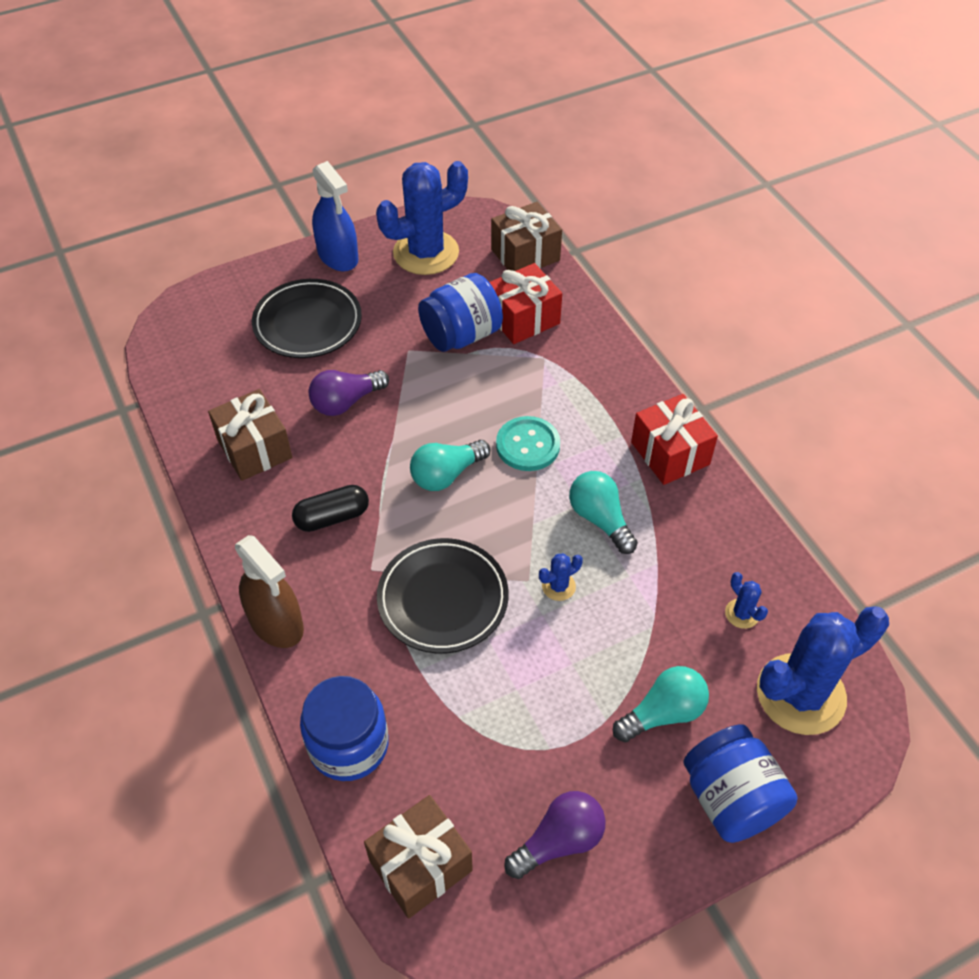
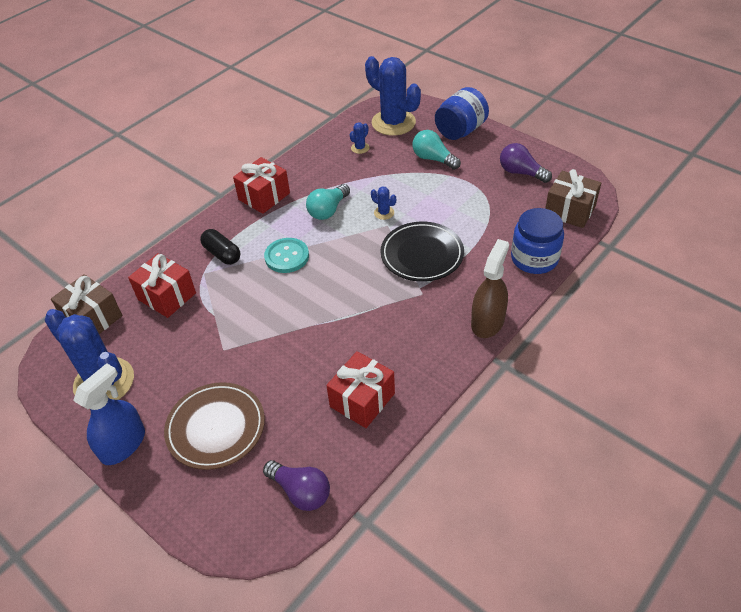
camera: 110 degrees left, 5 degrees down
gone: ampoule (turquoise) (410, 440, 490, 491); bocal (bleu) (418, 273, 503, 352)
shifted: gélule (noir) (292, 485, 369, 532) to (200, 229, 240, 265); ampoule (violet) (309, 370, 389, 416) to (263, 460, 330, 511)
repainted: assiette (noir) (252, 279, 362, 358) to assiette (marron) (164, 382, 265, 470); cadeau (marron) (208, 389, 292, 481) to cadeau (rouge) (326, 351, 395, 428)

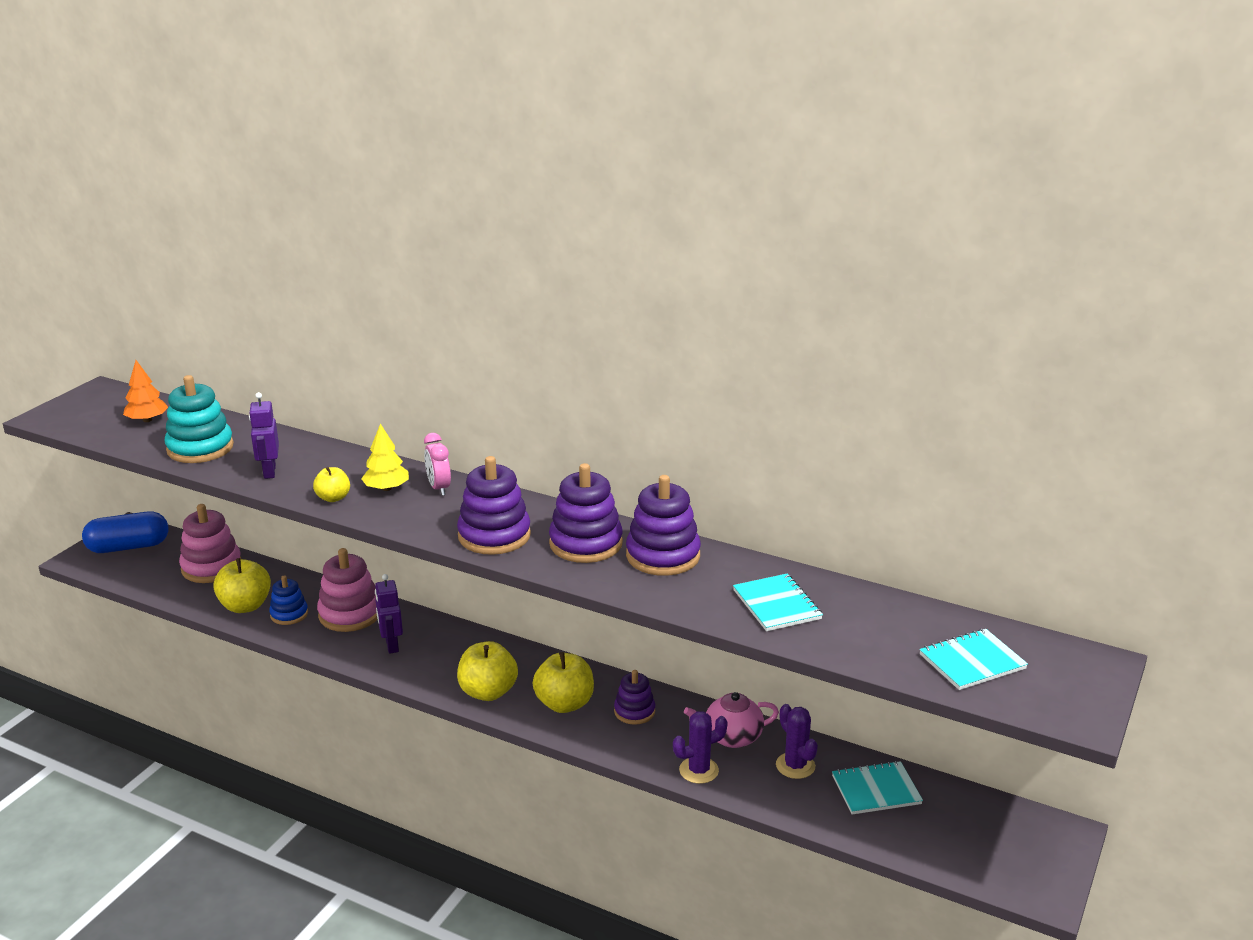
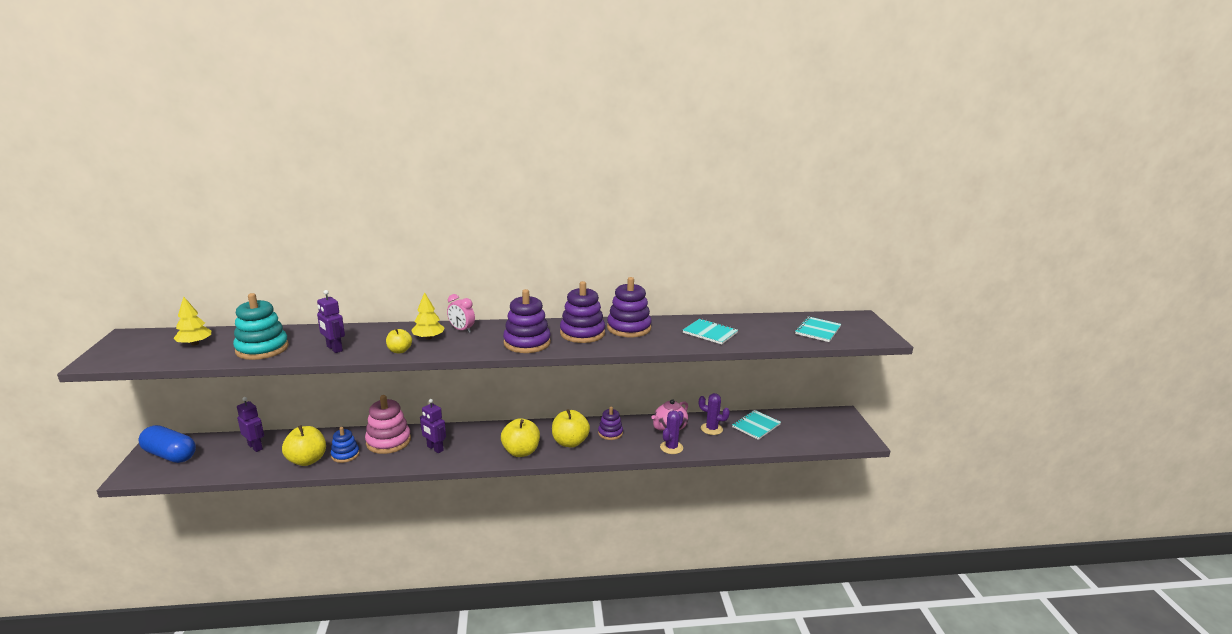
camera: 35 degrees left, 5 degrees down
swapped: jouet à empiler (rose) (179, 504, 241, 583) to robot (violet) (237, 397, 264, 452)
repainted: arbre (orange) (123, 360, 168, 422) to arbre (jaune) (173, 297, 211, 345)
rotated: gélule (bleu) (82, 511, 168, 553) = (138, 425, 196, 463) 75 degrees clockwise

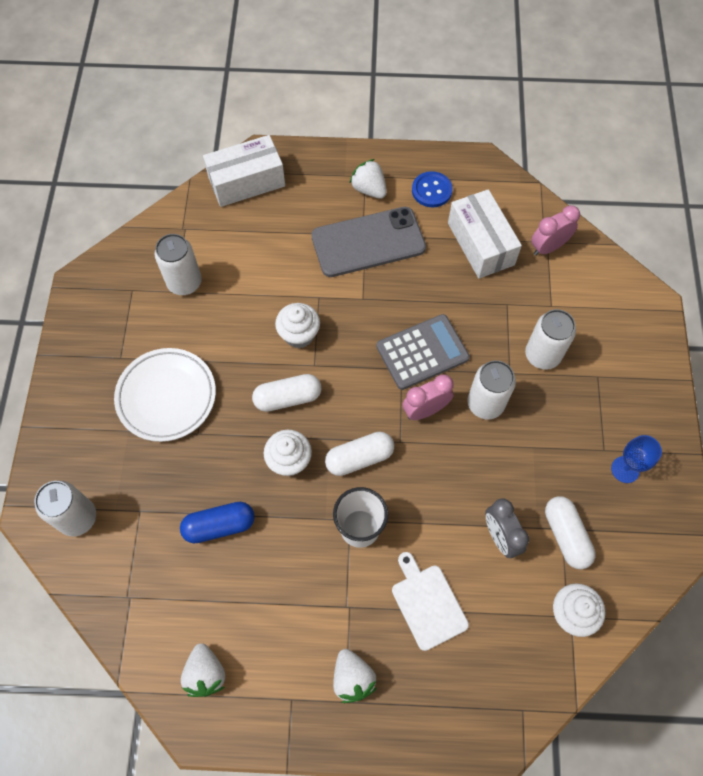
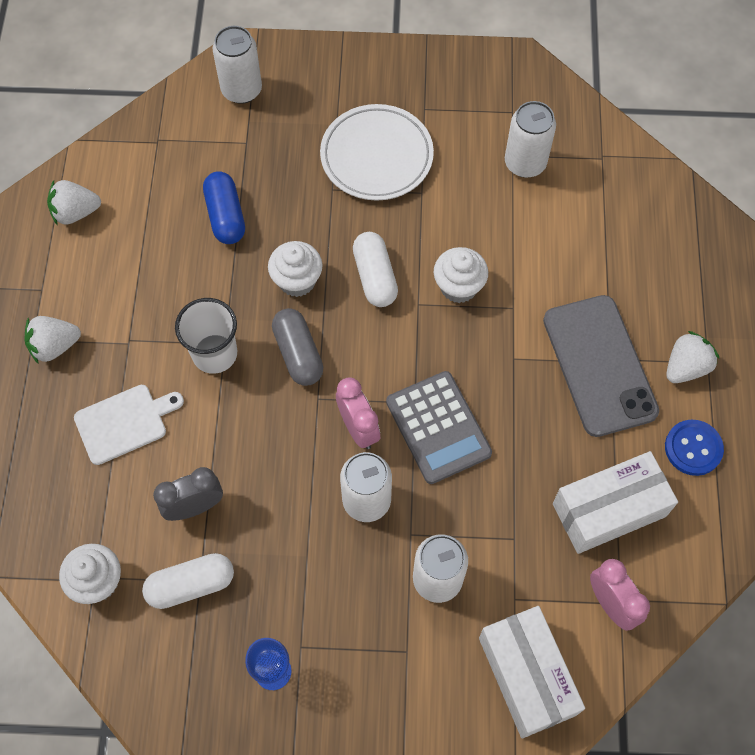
camera: 90 degrees right, 0 degrees up
shifted: boîte (blanc) (203, 135, 285, 207) to (479, 606, 585, 738)
repainted: gélule (blanc) (325, 432, 394, 476) to gélule (gris) (272, 308, 323, 386)

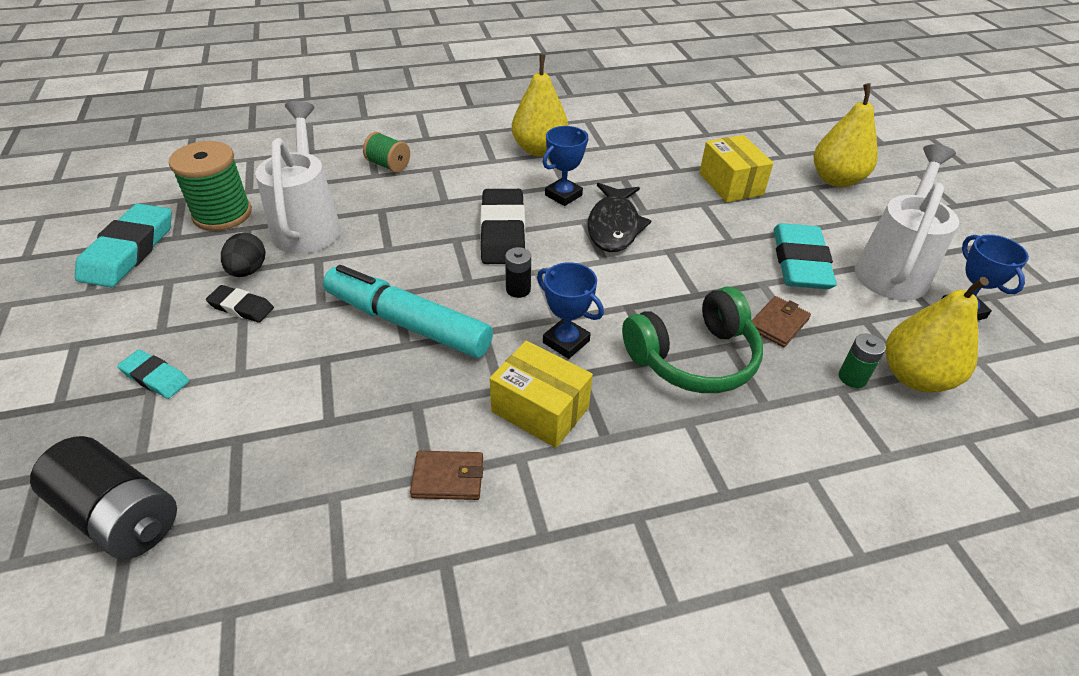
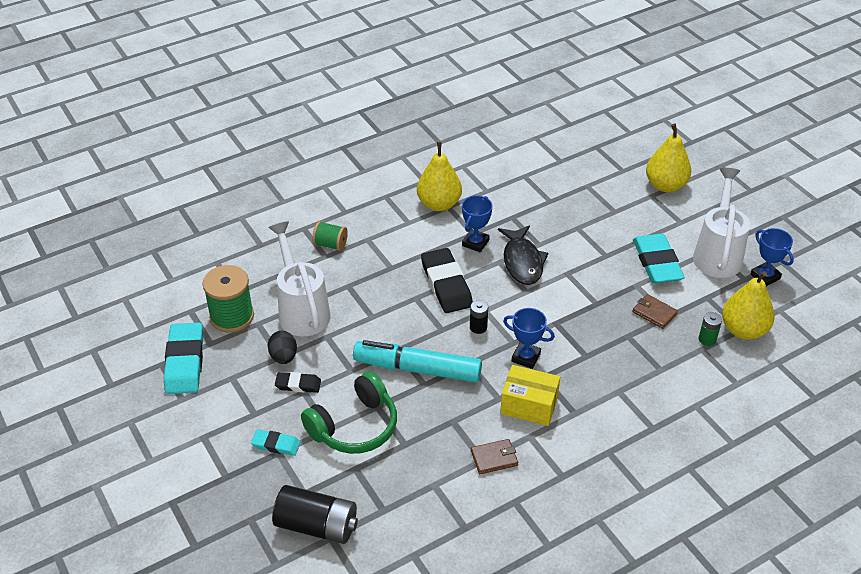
camera: 15 degrees left, 0 degrees up
gone: boîte (jaune) (699, 135, 774, 202)
shifted: casque audio (vert) (622, 287, 763, 393) to (301, 371, 397, 454)
rotated: portefeuille (marron) (751, 296, 811, 347) = (632, 294, 678, 329) 75 degrees counterclockwise

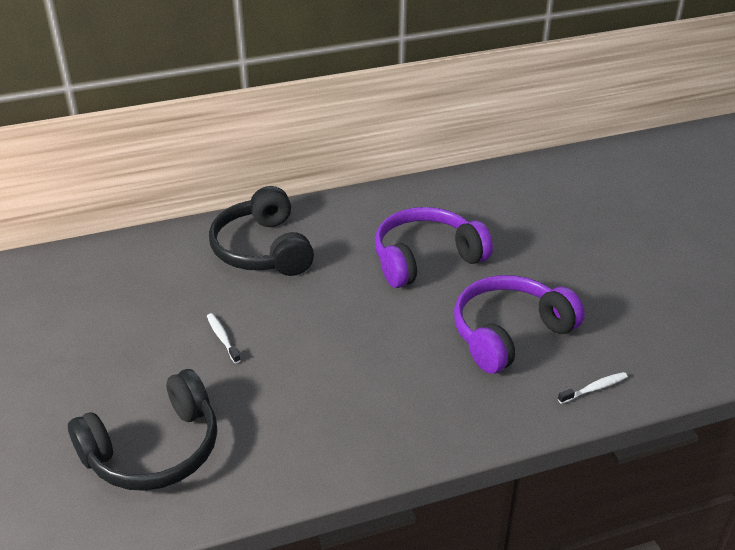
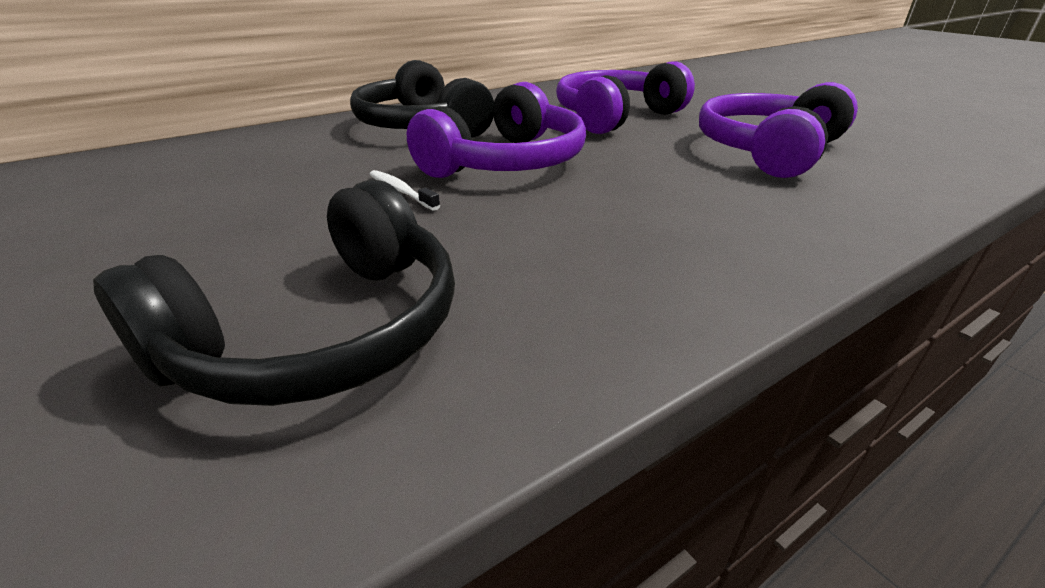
camera: 15 degrees left, 5 degrees down
gone: brosse à dents (blanc) (558, 372, 628, 404)
new: casque audio (violet) (407, 82, 586, 178)

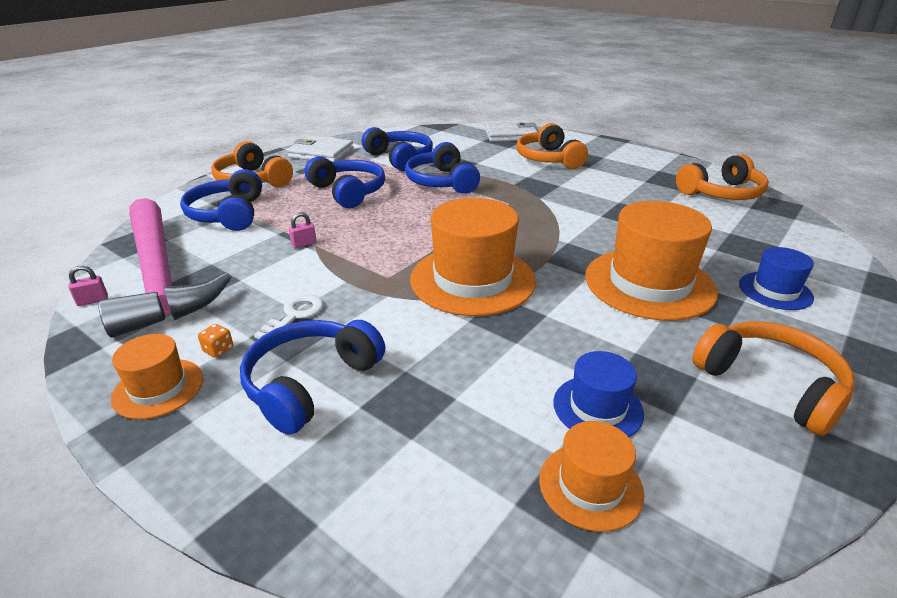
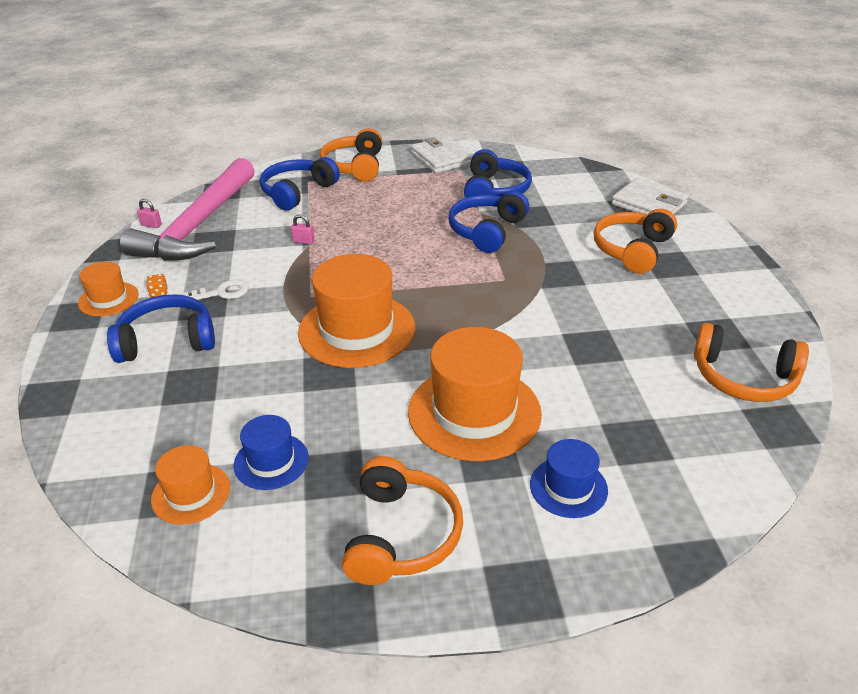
camera: 45 degrees right, 5 degrees up
gone: casque audio (bleu) (305, 156, 385, 208)

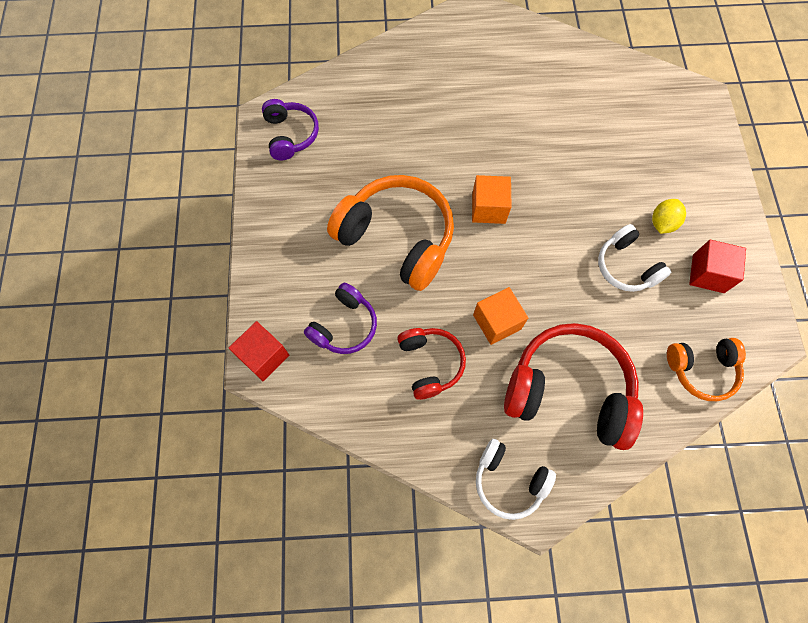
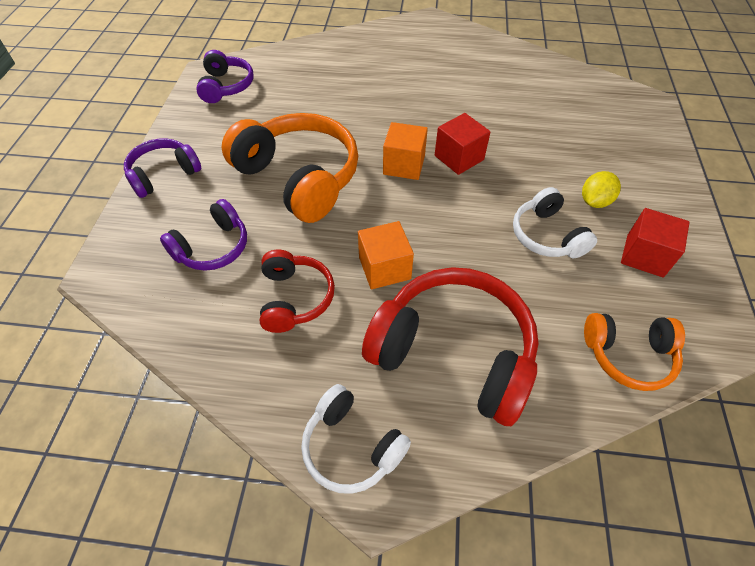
camera: 10 degrees right, 15 degrees down
new: casque audio (violet) (124, 138, 201, 198)
shifted: cube (rouge) (229, 321, 289, 381) to (435, 113, 491, 175)

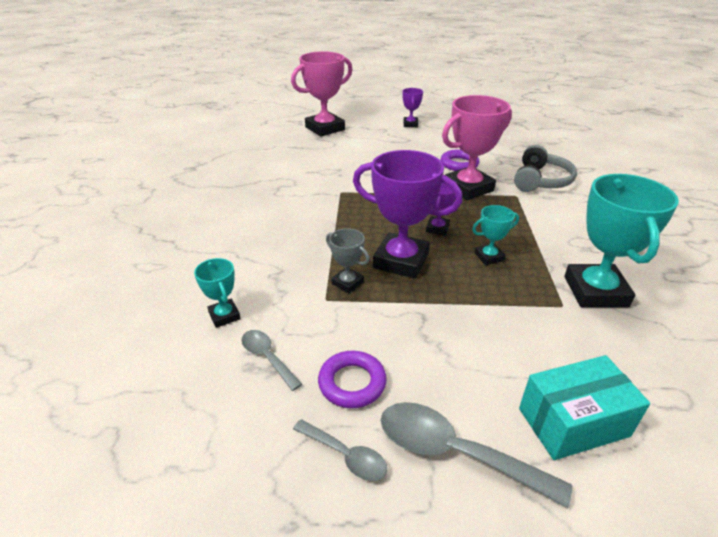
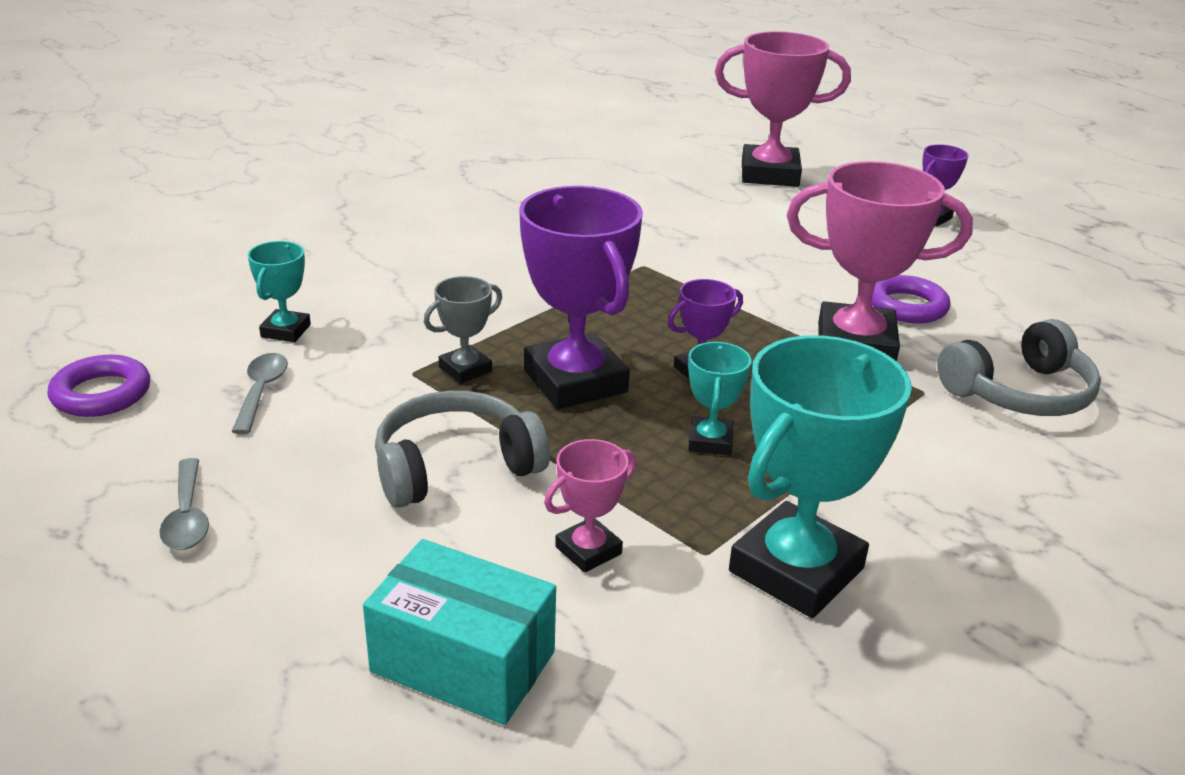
camera: 40 degrees right, 5 degrees down
gone: cuillère (gris) (381, 402, 572, 508)
new: casque audio (gris) (375, 391, 550, 508); trophée (rose) (544, 439, 637, 573)
shifted: anneau (violet) (318, 351, 387, 408) to (47, 355, 150, 417)
rotated: trophée (gris) (326, 228, 370, 293) = (424, 276, 502, 384) 60 degrees clockwise; trophée (turquoise) (472, 205, 519, 265) = (688, 342, 751, 455) 75 degrees clockwise

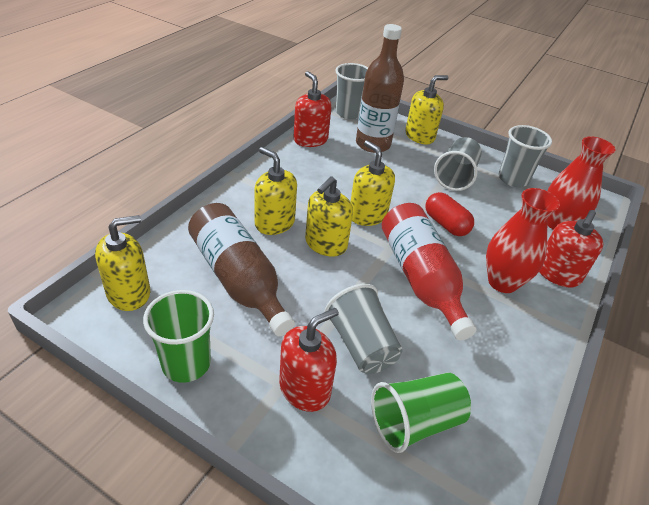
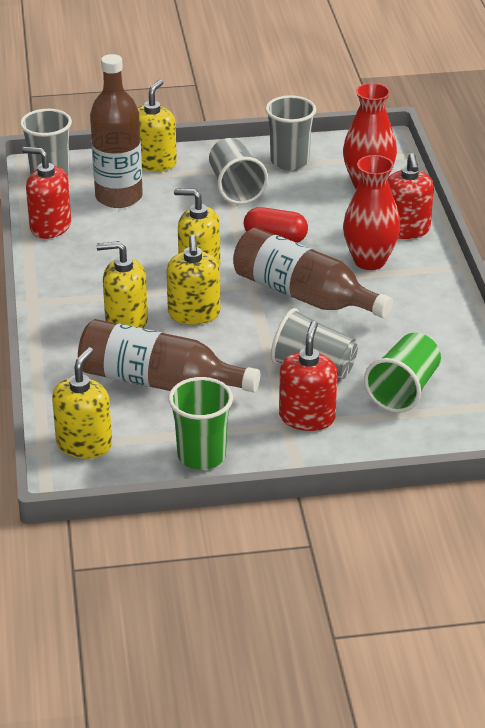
camera: 35 degrees left, 5 degrees down
repainted: bouteille (rouge) (382, 203, 477, 340) to bouteille (marron) (233, 227, 393, 318)

